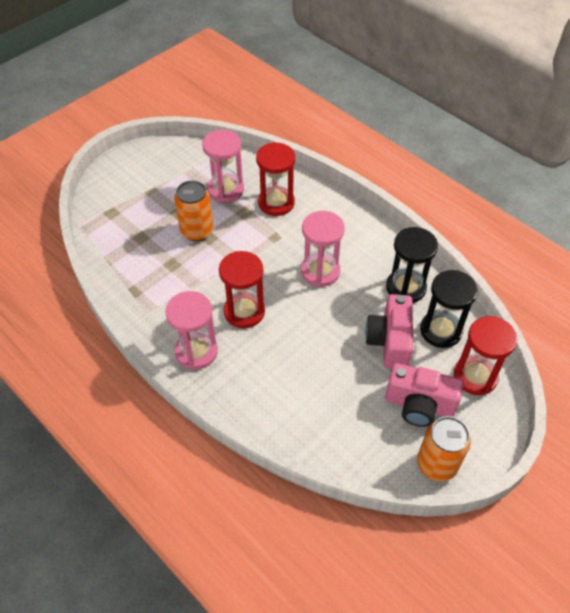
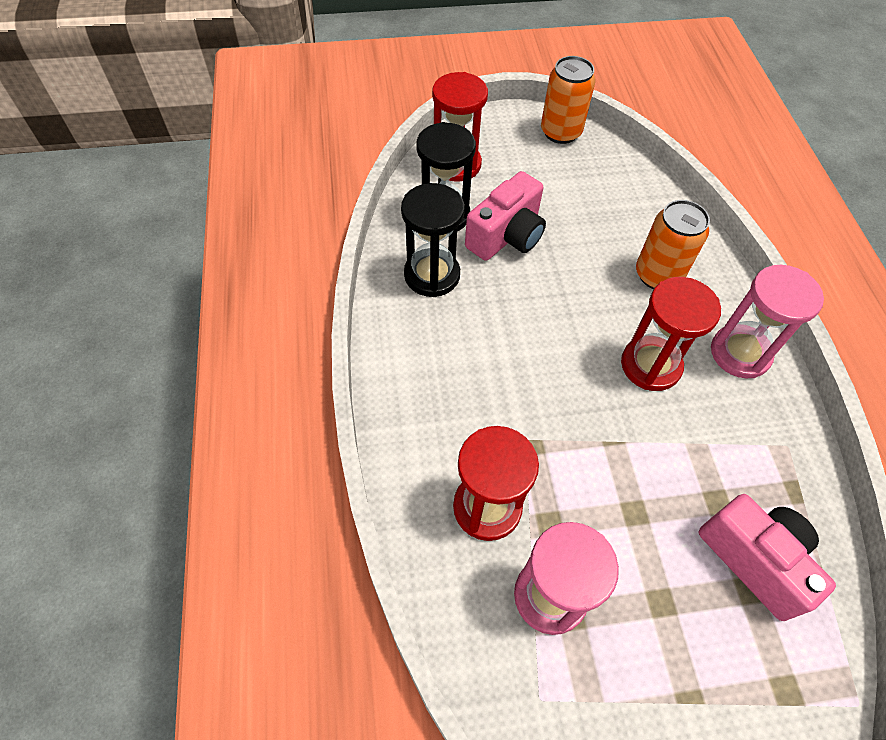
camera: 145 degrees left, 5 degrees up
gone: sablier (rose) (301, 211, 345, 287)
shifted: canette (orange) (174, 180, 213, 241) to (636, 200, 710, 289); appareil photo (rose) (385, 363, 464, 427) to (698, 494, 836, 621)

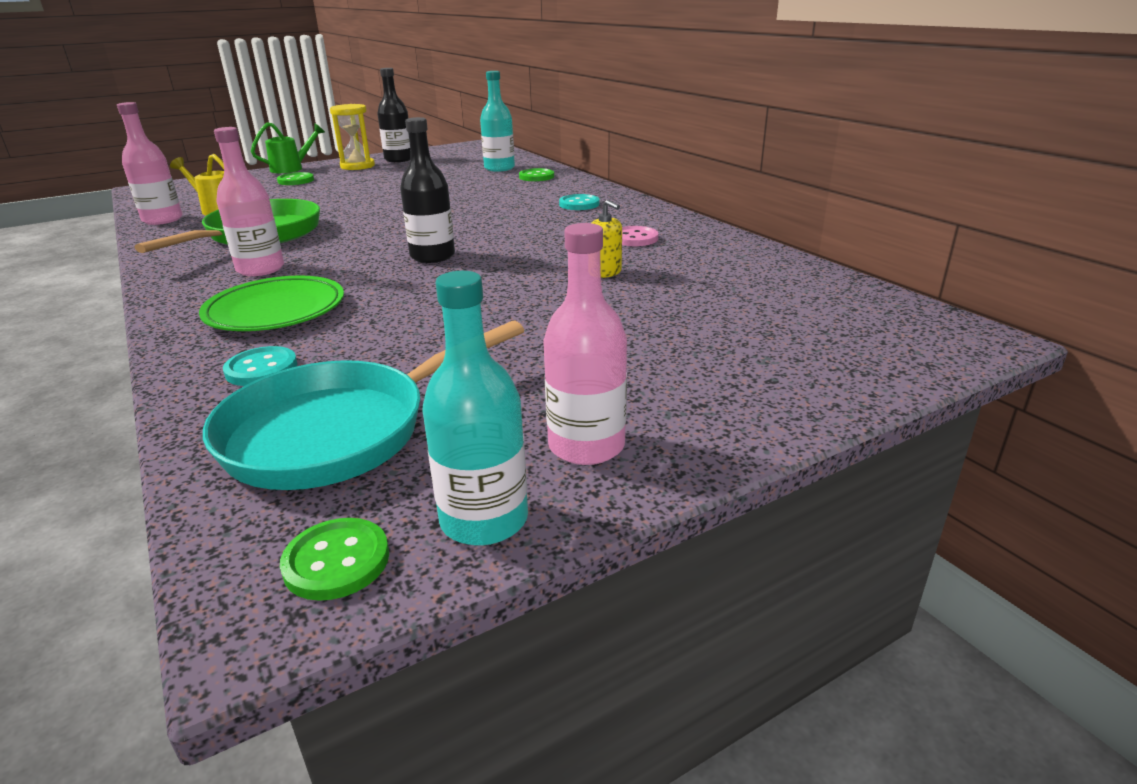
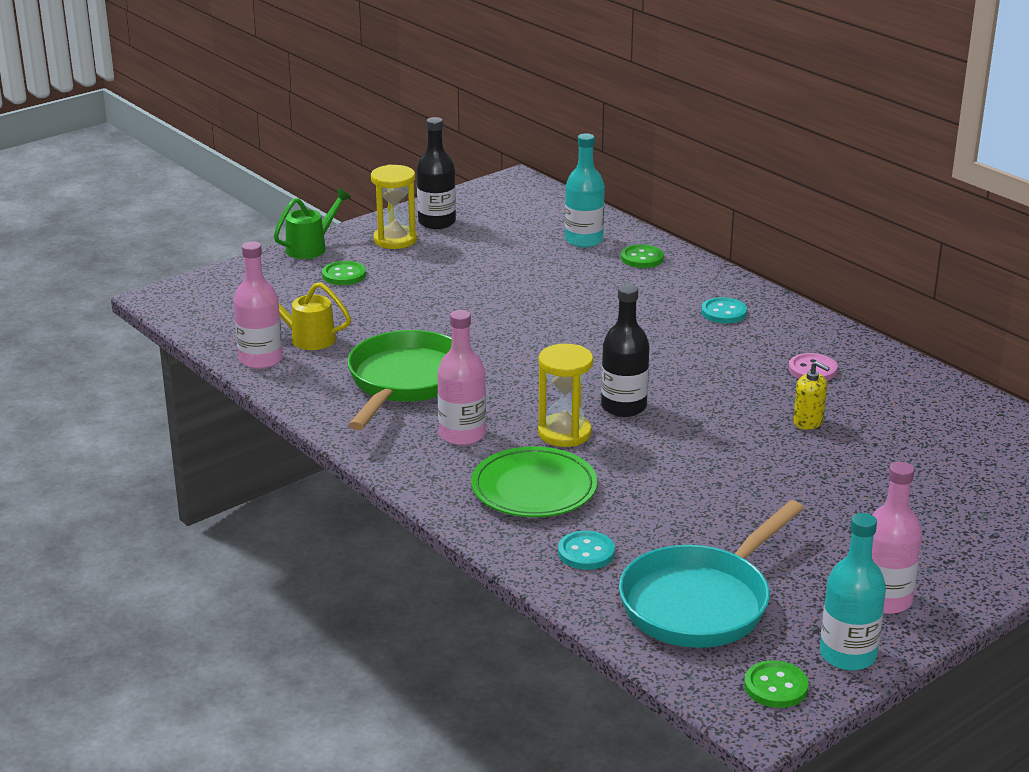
camera: 10 degrees left, 0 degrees up
new: sablier (jaune) (538, 344, 593, 447)

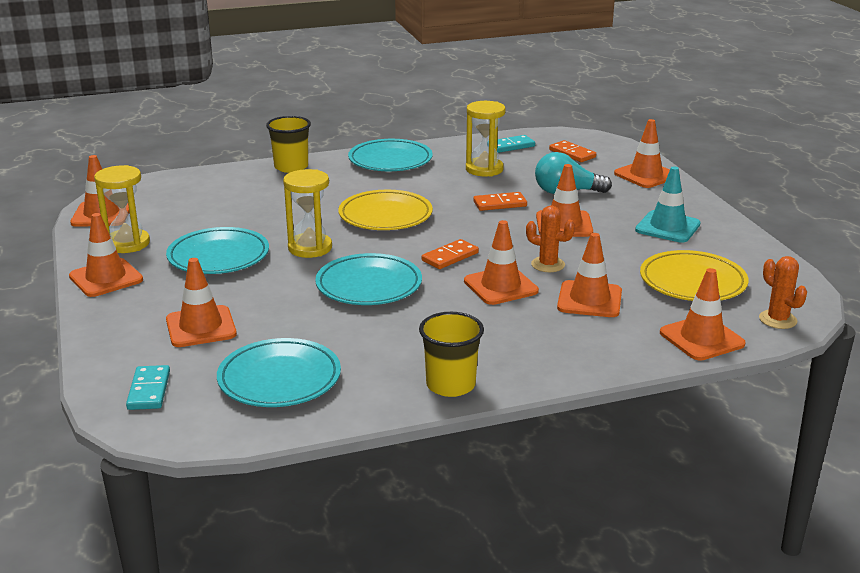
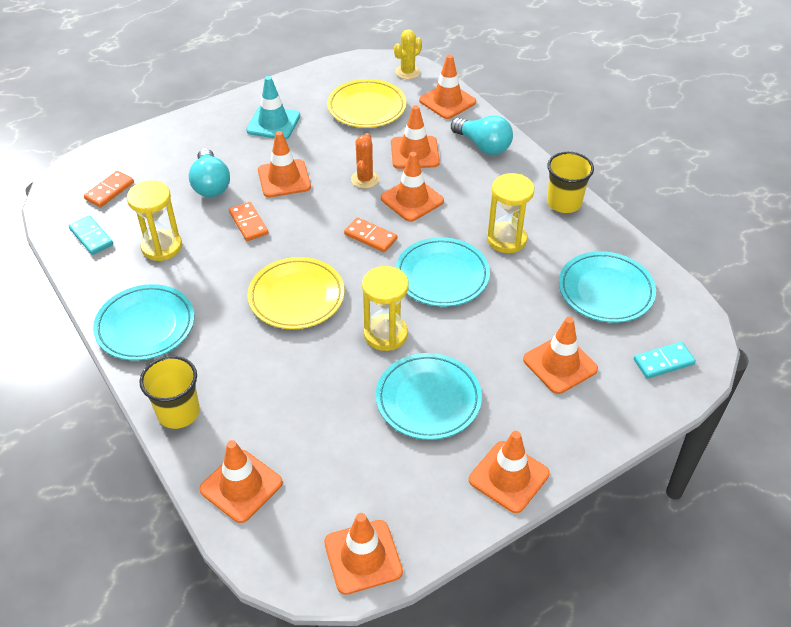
camera: 105 degrees left, 20 degrees up
new: ampoule (turquoise) (451, 115, 513, 155)
shifted: cône de chantier (orange) (614, 119, 670, 188) to (199, 440, 283, 523); sablier (jaune) (94, 165, 150, 253) to (487, 173, 534, 253)
repainted: cactus (orange) (759, 256, 807, 329) to cactus (jaune) (394, 29, 422, 79)

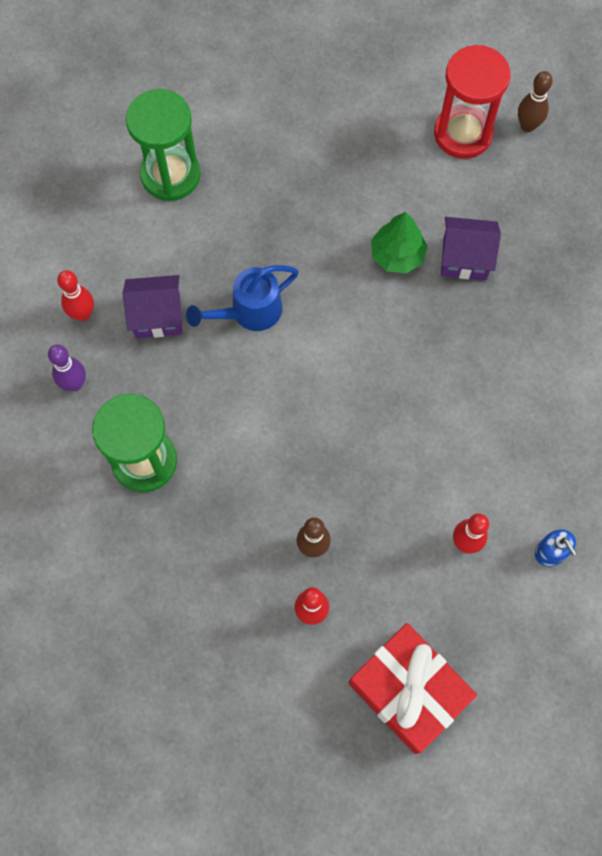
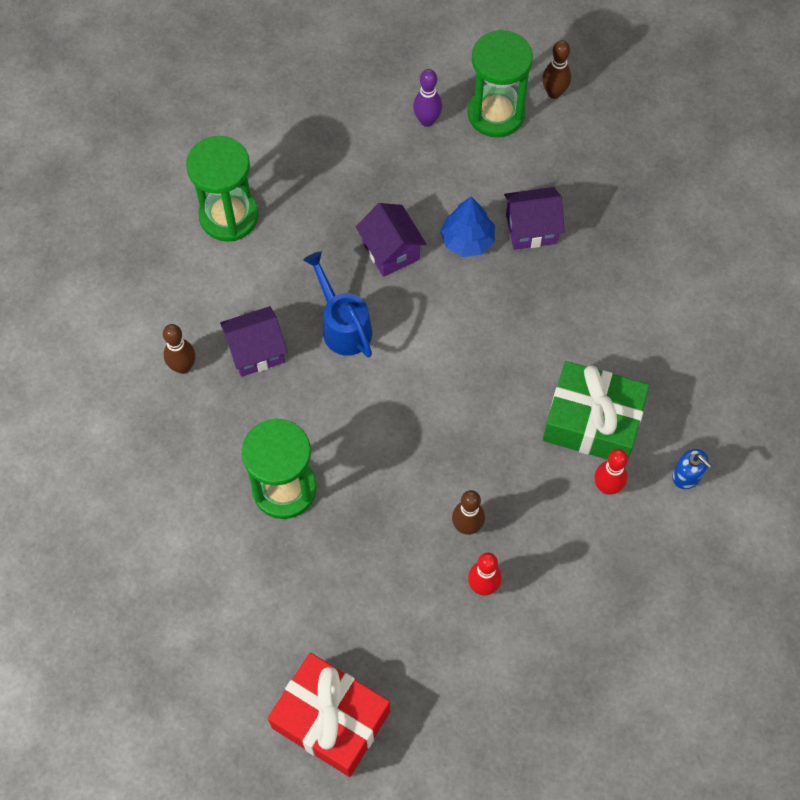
camera: 15 degrees left, 5 degrees down
new: maison (violet) (356, 203, 426, 277); cadeau (vert) (543, 361, 649, 460)
shifted: cadeau (rouge) (349, 623, 477, 754) to (268, 653, 390, 777); quille (violet) (48, 344, 86, 391) to (413, 69, 442, 127)
repainted: quille (rouge) (57, 270, 94, 321) to quille (marron) (163, 324, 195, 374); arbre (vert) (371, 212, 428, 273) to arbre (bleu) (440, 196, 495, 257); sablier (rouge) (434, 45, 511, 159) to sablier (vert) (468, 30, 533, 137)
rotated: arrosoir (bleu) (186, 265, 299, 331) = (303, 251, 372, 358) 105 degrees clockwise

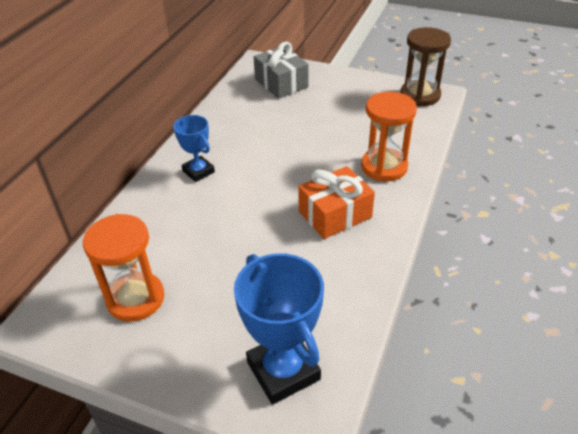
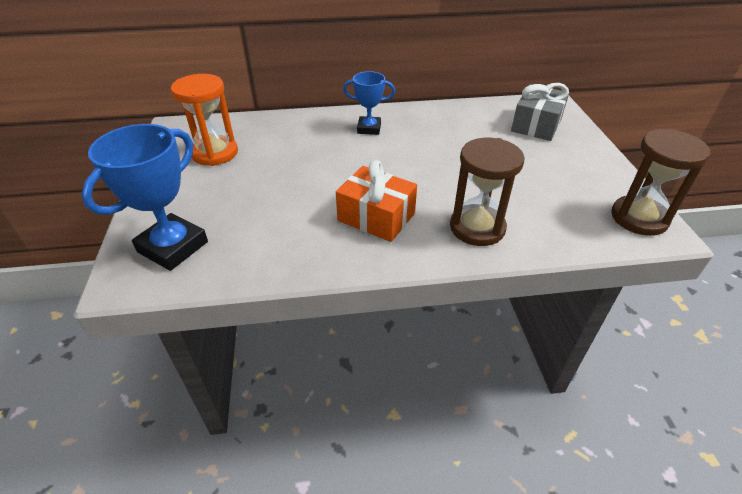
camera: 60 degrees right, 0 degrees up
repainted: sablier (orange) (361, 92, 417, 181) to sablier (marron) (450, 138, 524, 246)
rotated: trophée (bleu) (173, 115, 215, 182) = (343, 71, 395, 135) 75 degrees clockwise

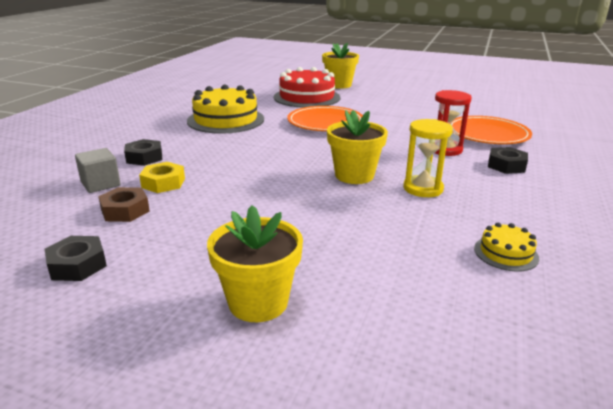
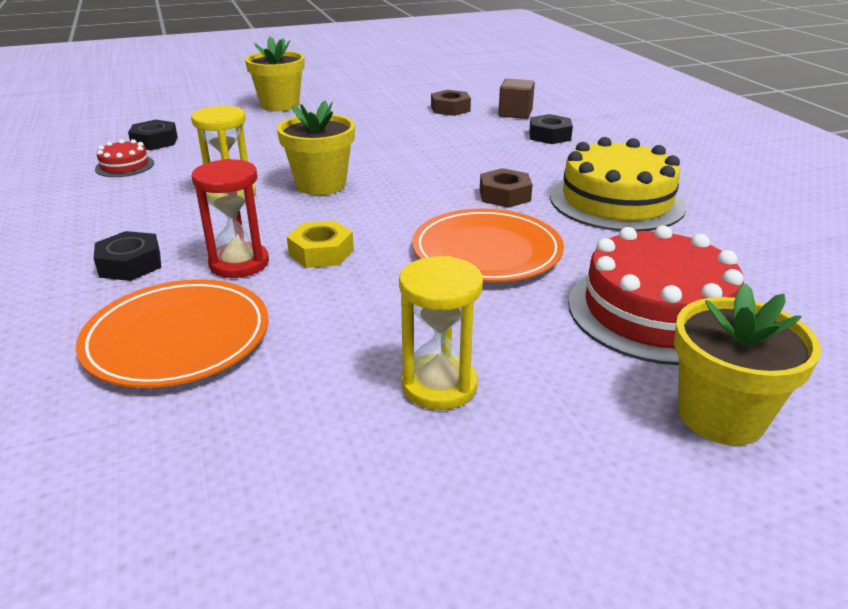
camera: 140 degrees right, 5 degrees up
new: sablier (jaune) (399, 256, 483, 410); écrou (marron) (480, 168, 533, 208)
shifted: écrou (noir) (45, 236, 107, 281) to (128, 120, 178, 150); écrou (jaune) (139, 162, 185, 193) to (287, 221, 354, 268)
repainted: gâteau (jaune) (474, 223, 539, 271) to gâteau (rouge) (95, 139, 154, 177); cube (gris) (75, 148, 121, 193) to cube (marron) (498, 78, 535, 119)

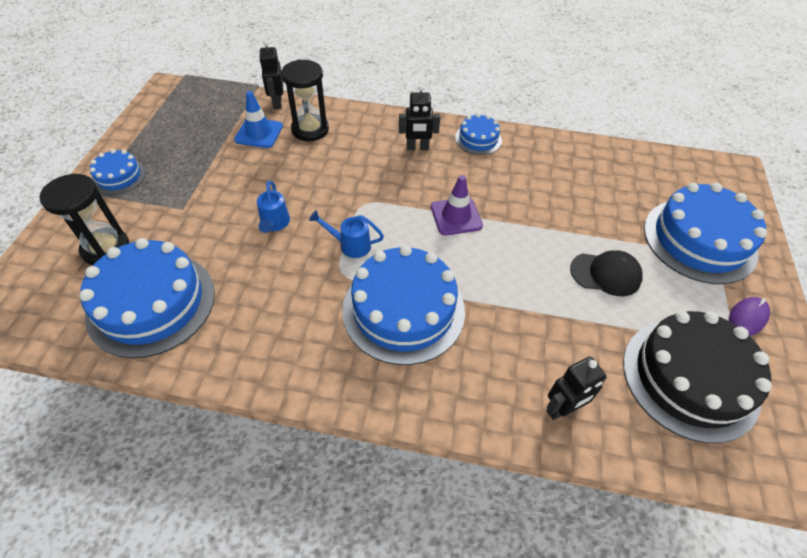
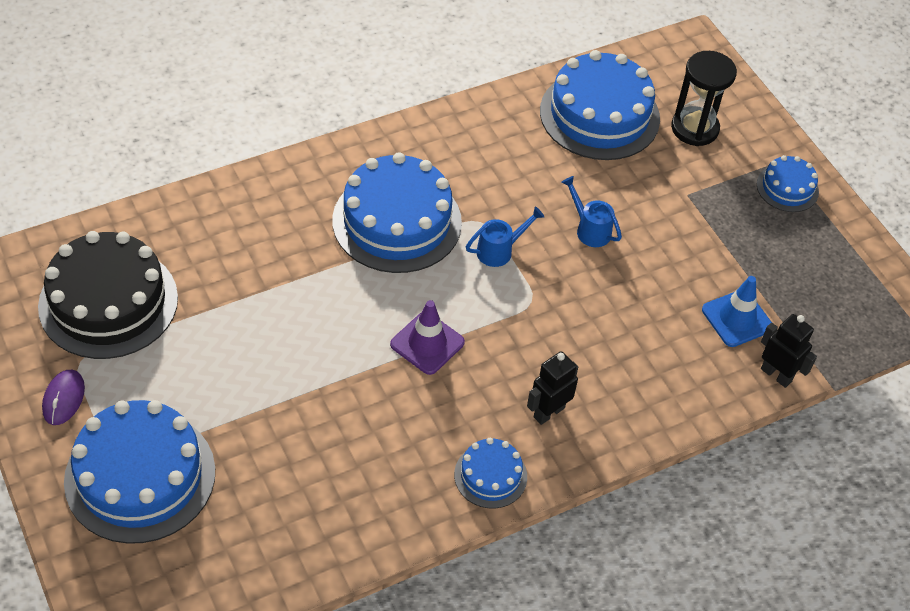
camera: 140 degrees right, 0 degrees up
gone: sablier (noir) (281, 59, 329, 141); robot (noir) (546, 357, 607, 420); casquette (noir) (570, 250, 643, 296)

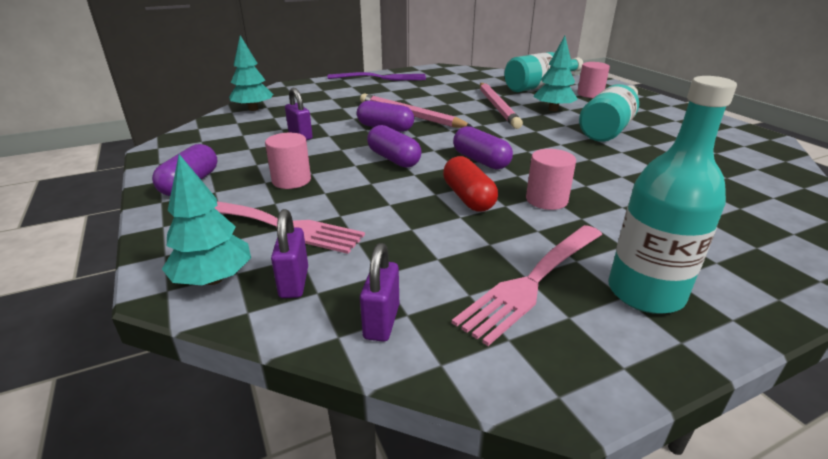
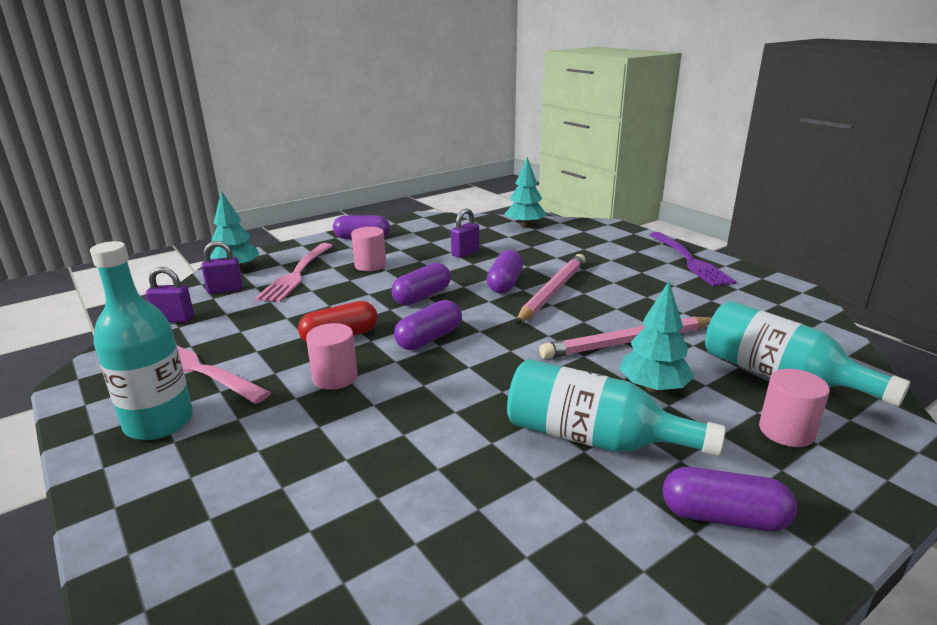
camera: 80 degrees right, 5 degrees down
new: gélule (violet) (663, 467, 797, 531)

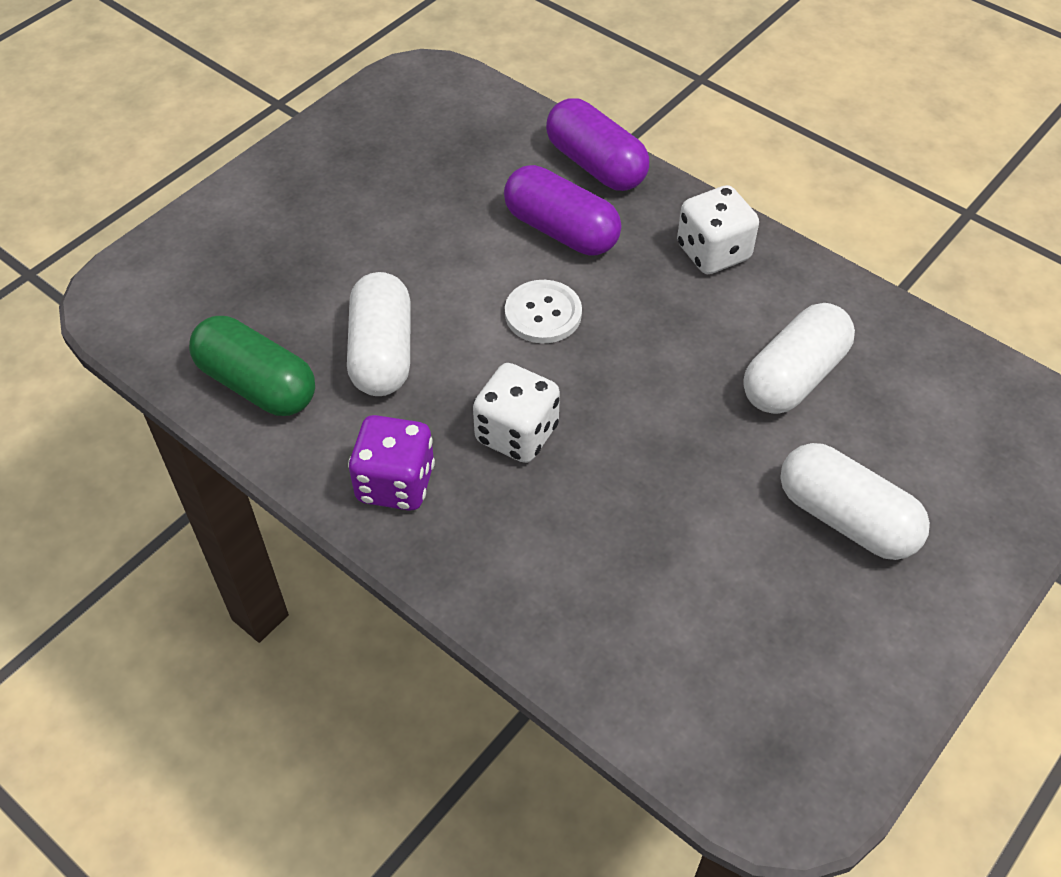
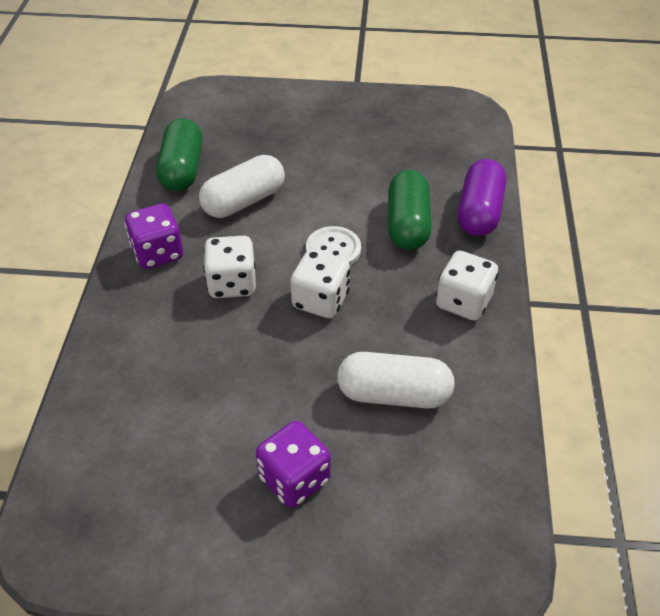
camera: 55 degrees right, 5 degrees down
new: dé (blanc) (291, 250, 350, 318)
swapped: gélule (blanc) (780, 443, 930, 560) to dé (violet) (256, 421, 331, 508)
repainted: gélule (violet) (504, 165, 621, 255) to gélule (vert) (388, 170, 431, 250)

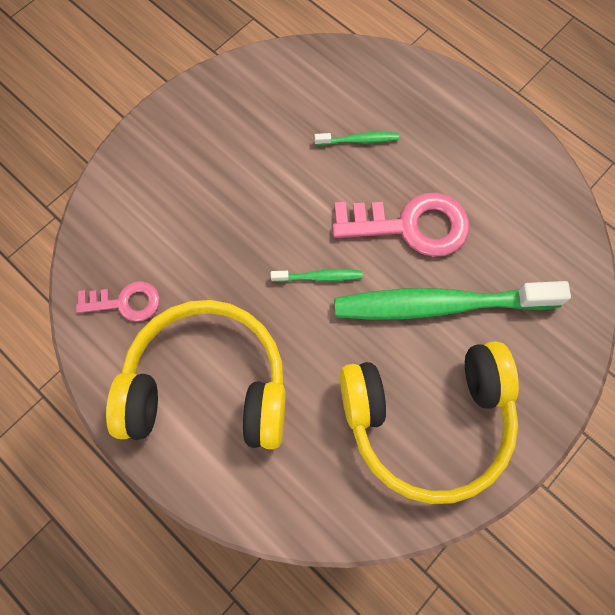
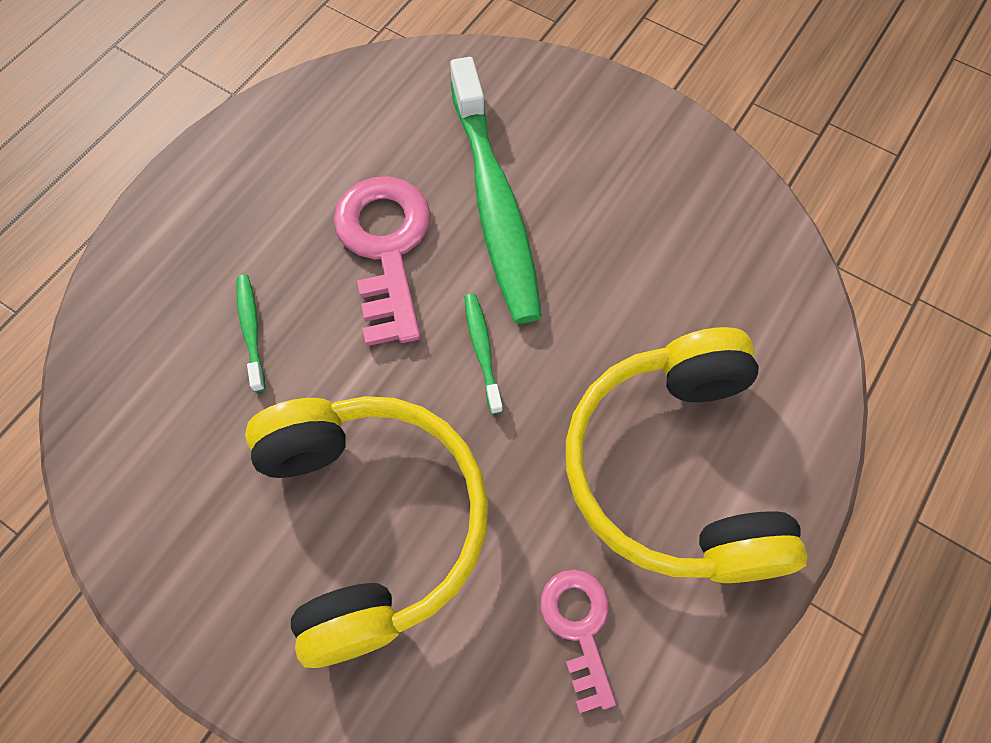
camera: 100 degrees left, 5 degrees down
shifted: casque audio (jaune) (340, 341, 519, 504) to (245, 396, 488, 668)

